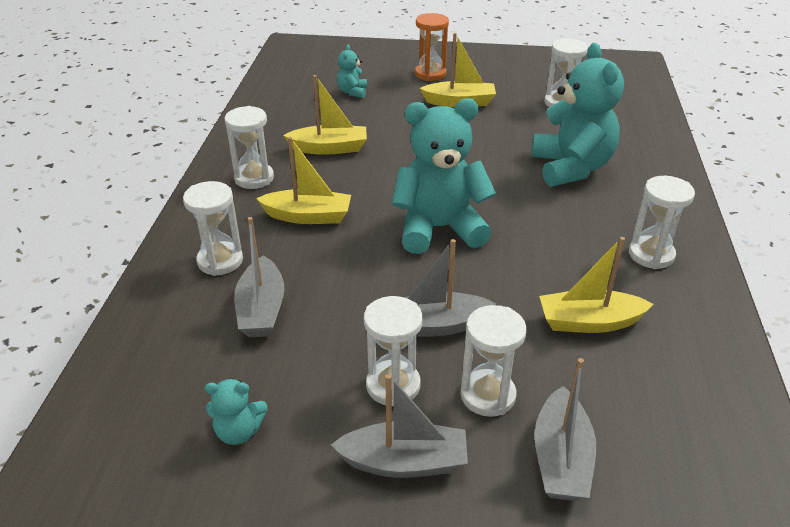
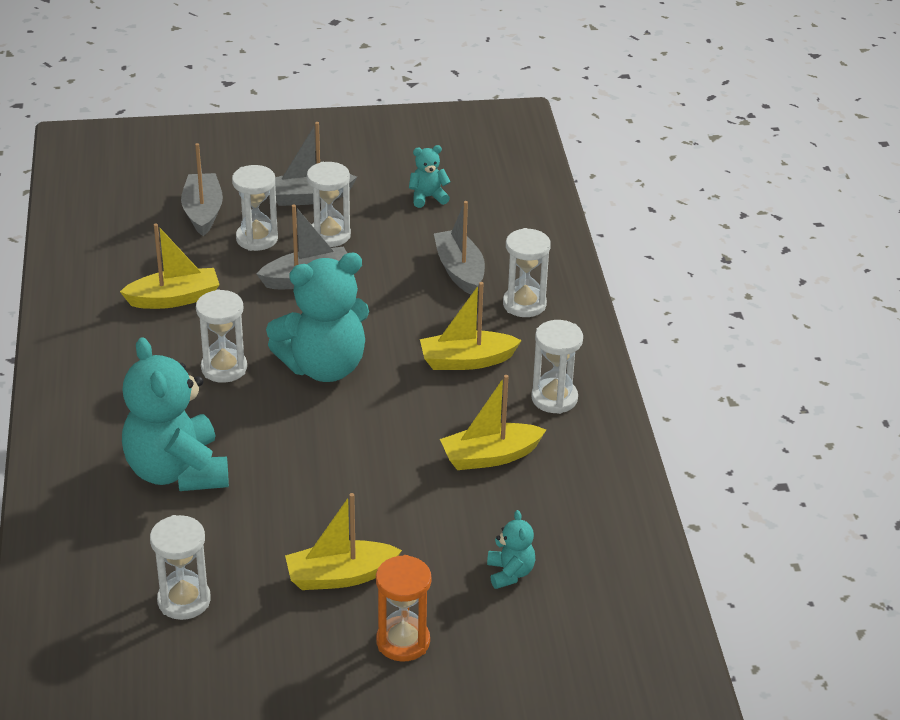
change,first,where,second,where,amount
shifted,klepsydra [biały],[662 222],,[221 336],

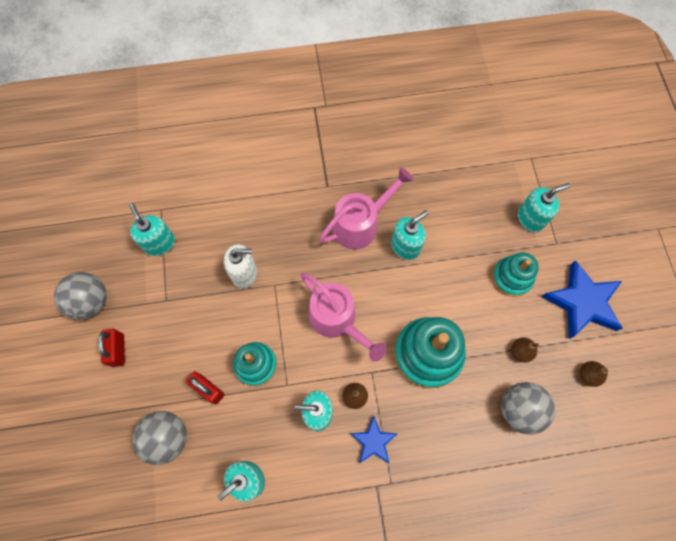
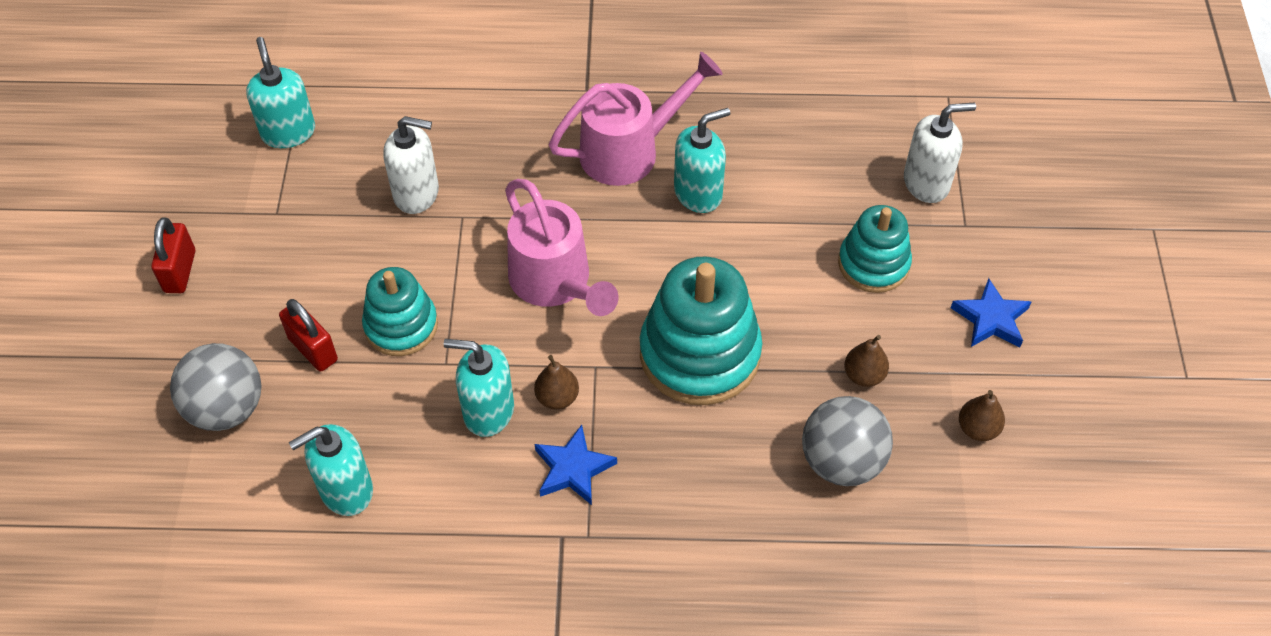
change,first,where,second,where,amount
repainted,dozownik mydła [turkusowy],[544 207],dozownik mydła [biały],[940 152],
scaled,gwiazda [niebieski],[582 299],,[991 312],x0.56
gone,piłka [szary],[80 296],,,

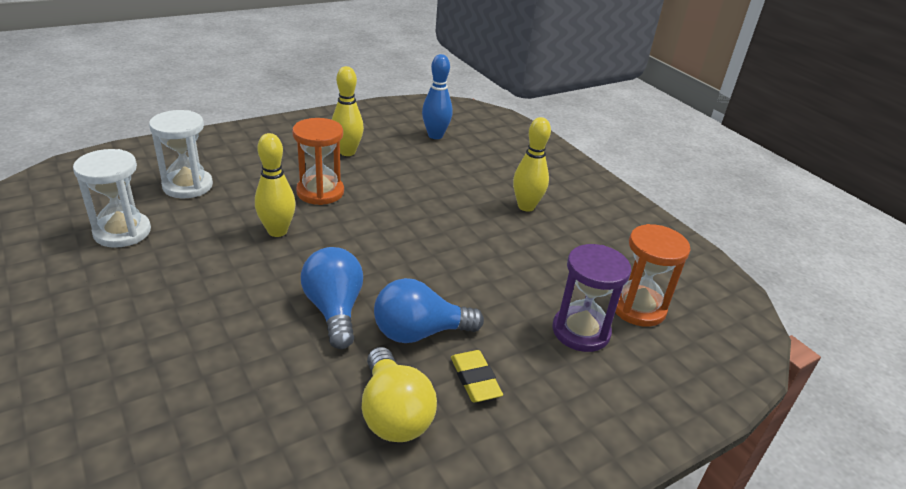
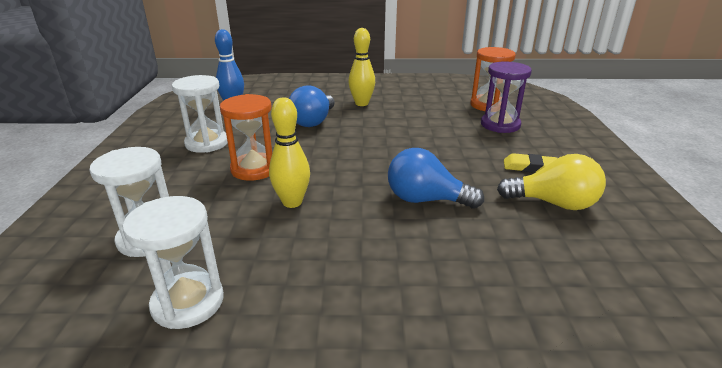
change,first,where,second,where,amount
swapped,kręgiel [żółty],[348 111],klepsydra [biały],[200 114],
shifted,żarówka [niebieski],[429 310],,[312 106],

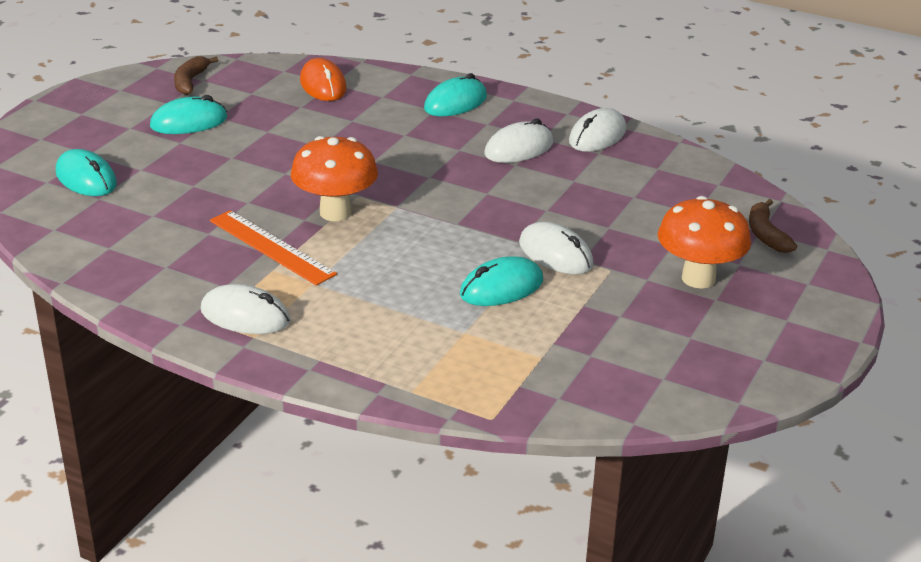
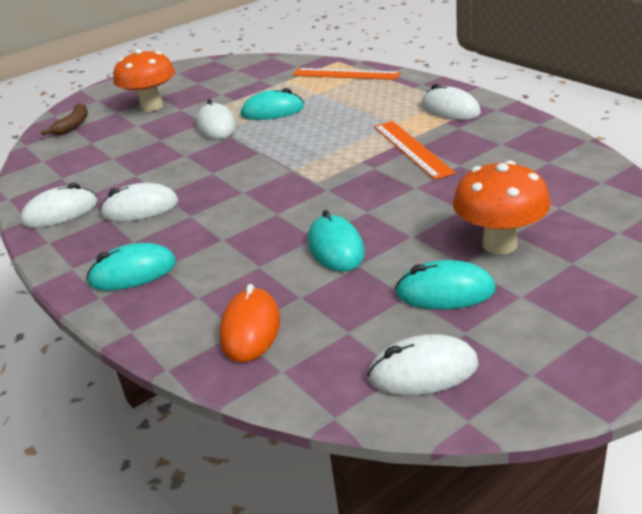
change,first,where,second,where,amount
swapped,banan [brązowy],[196 75],myszka [biały],[423 364],
shifted,grzyb [pomarańczowy],[334 178],,[502 207],
shifted,myszka [turkusowy],[86 172],,[336 241],
new,,,linijka [pomarańczowy],[347 74],

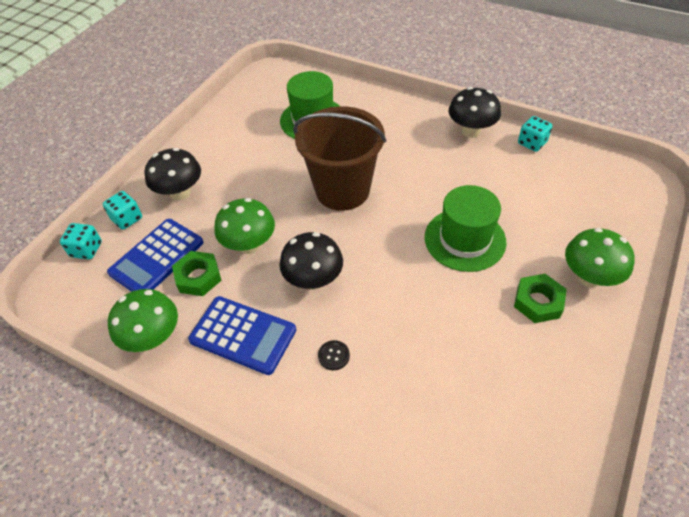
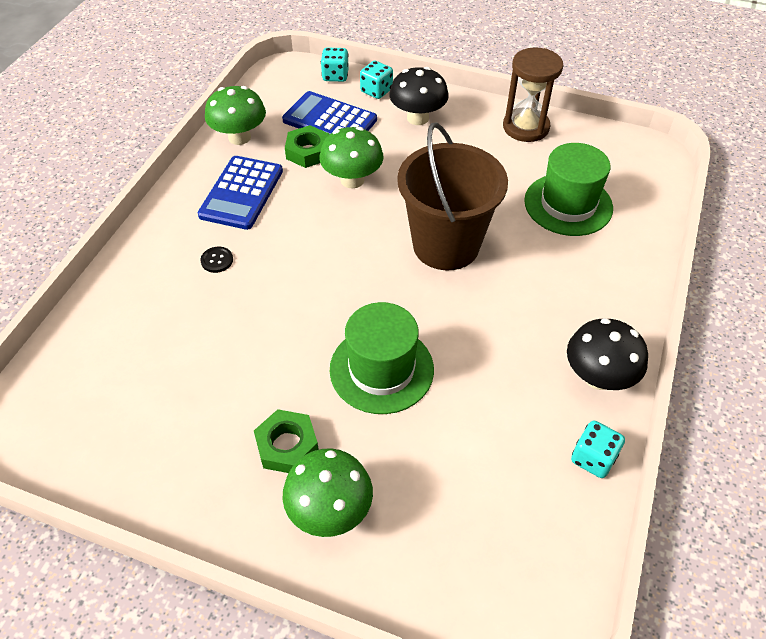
change,first,where,second,where,amount
gone,grzyb [czarny],[311 261],,,
new,,,klepsydra [brązowy],[533 94],

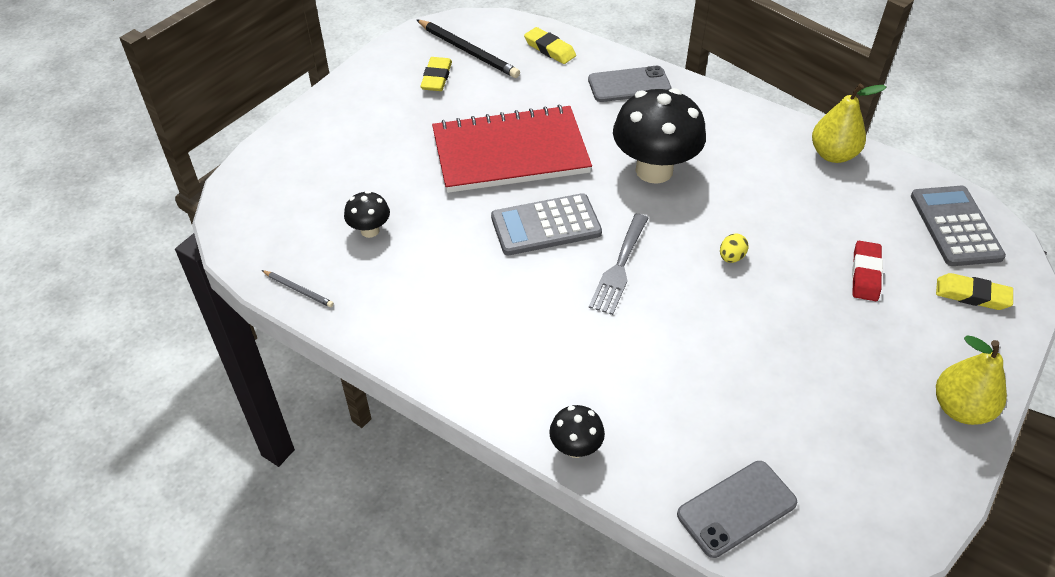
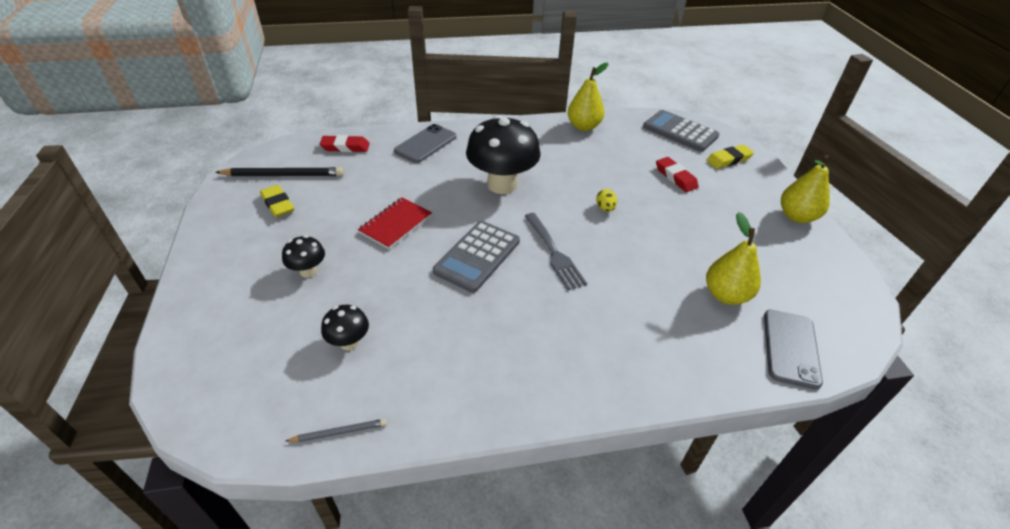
change,first,where,second,where,amount
repainted,gumka do mazania [żółty],[550 45],gumka do mazania [czerwony],[345 143],
scaled,zeszyt [czerwony],[512 149],,[395 223],x0.50
shifted,grzyb [czarny],[577 431],,[303 256],
new,,,gruszka [żółty],[733 258],

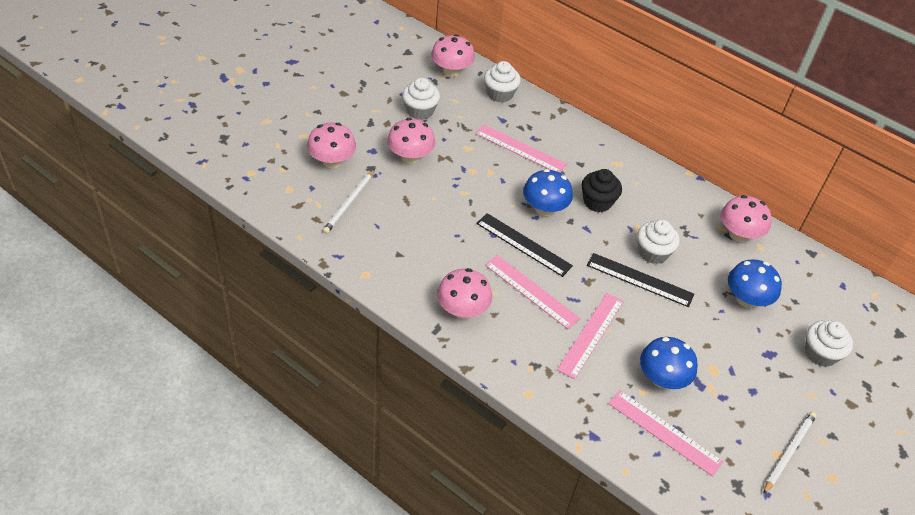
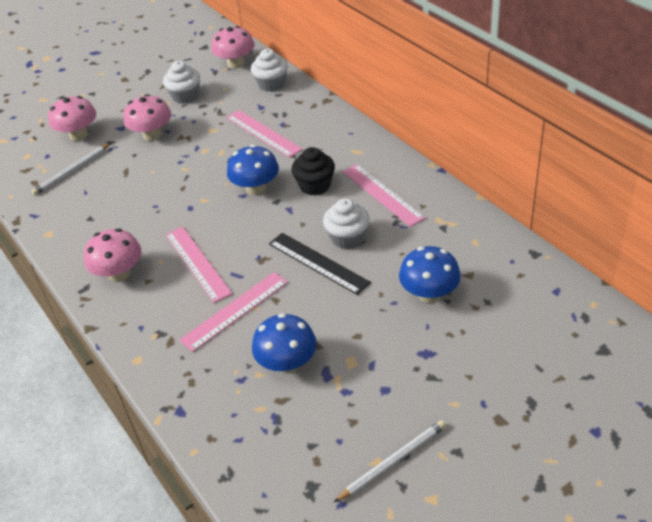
change,first,where,second,where,amount
gone,grzyb [różowy],[746 218],,,
gone,linijka [czarny],[524 245],,,
gone,muffinka [biały],[829 343],,,
shifted,linijka [różowy],[665 433],,[384 195],

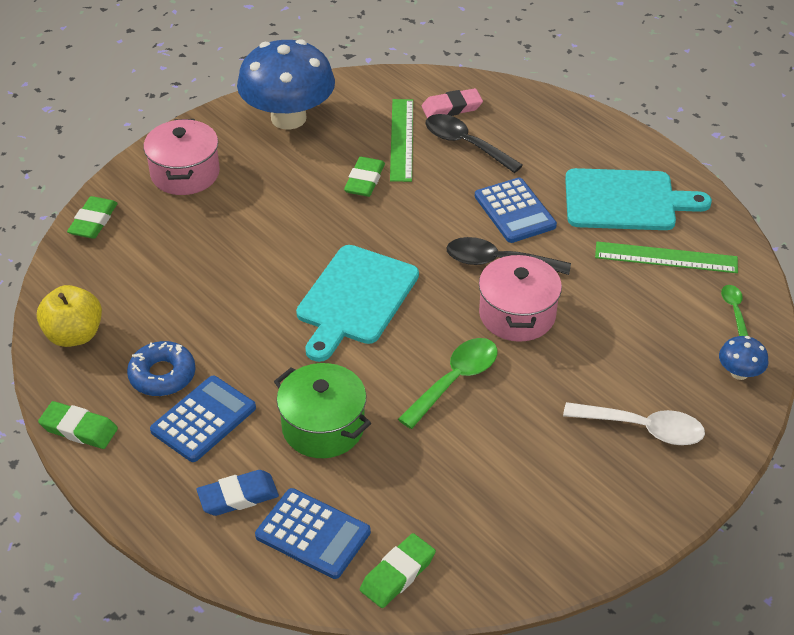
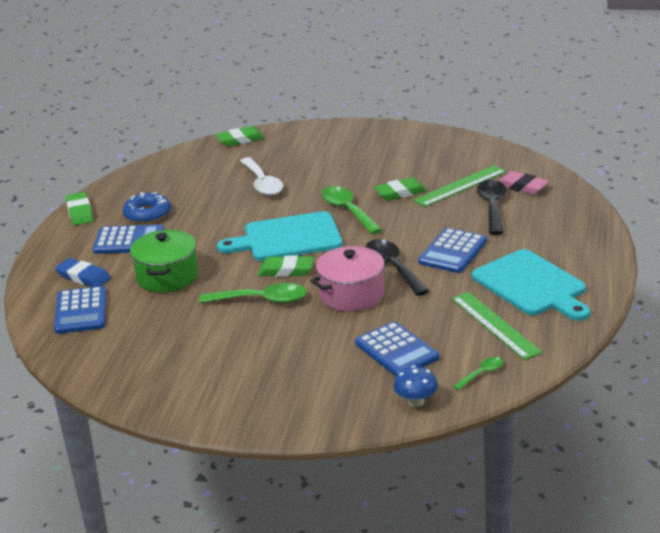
change,first,where,second,where,amount
gone,grzyb [niebieski],[286 84],,,
gone,garnek [różowy],[181 157],,,
gone,jabłko [żółty],[69 316],,,
shifted,łyżka [biały],[634 423],,[261 176],
shifted,gumka do mazania [zielony],[398 570],,[286 266],
new,,,łyżka [zielony],[351 210],
new,,,kalkulator [niebieski],[397 348],

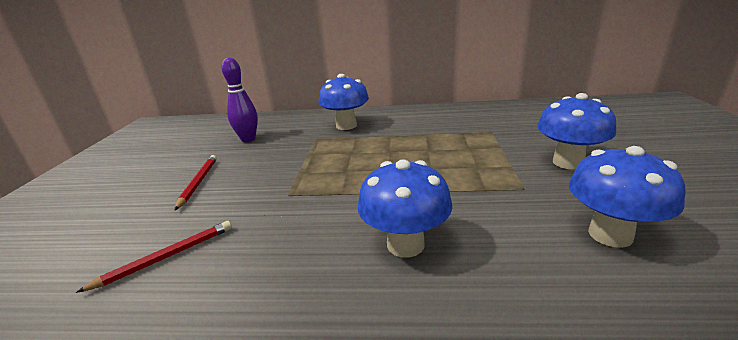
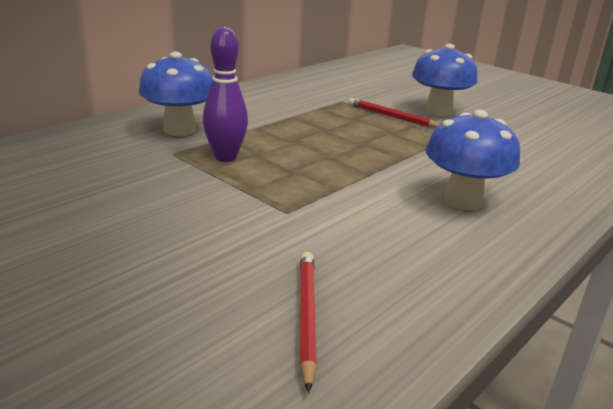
change,first,where,second,where,amount
shifted,kręgiel [fioletowy],[240 99],,[225 94],
gone,grzyb [niebieski],[627 197],,,
shifted,ołówek [czerwony],[196 182],,[393 113],

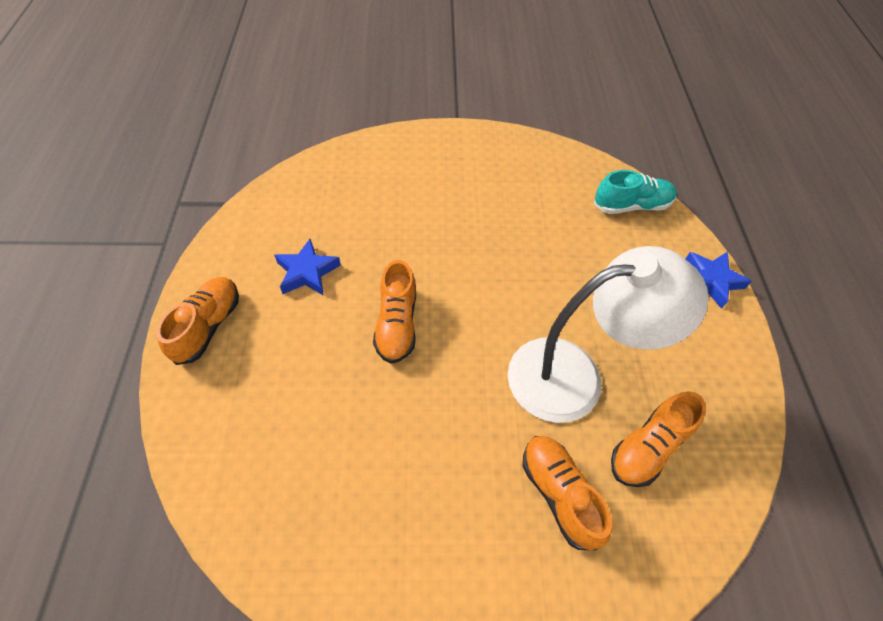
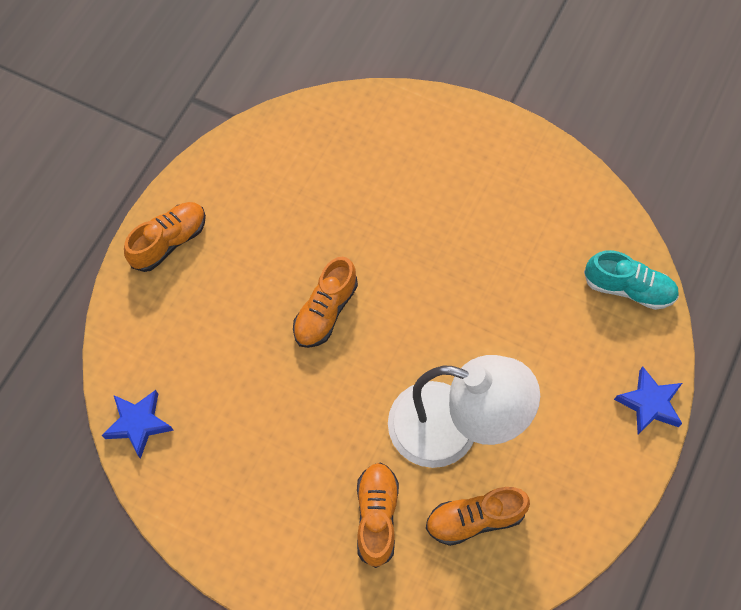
change,first,where,second,where,amount
shifted,gwiazda [niebieski],[307 267],,[138 424],

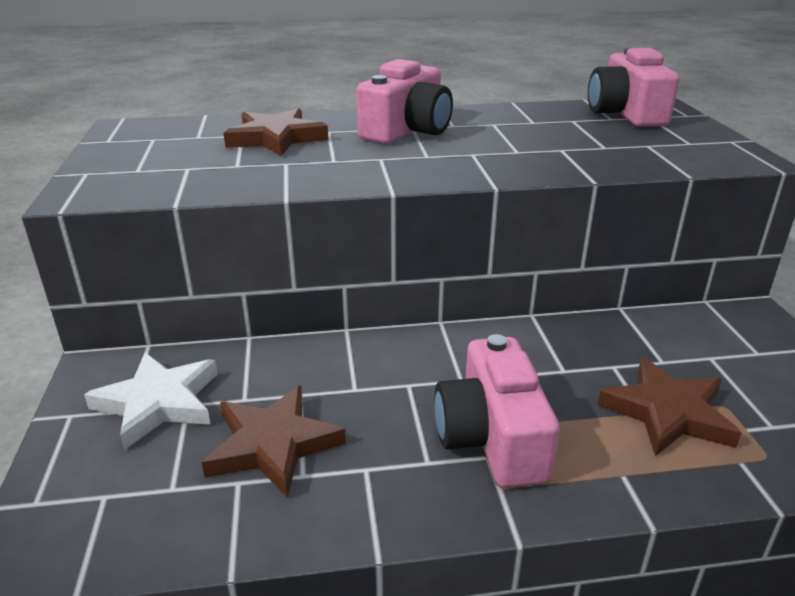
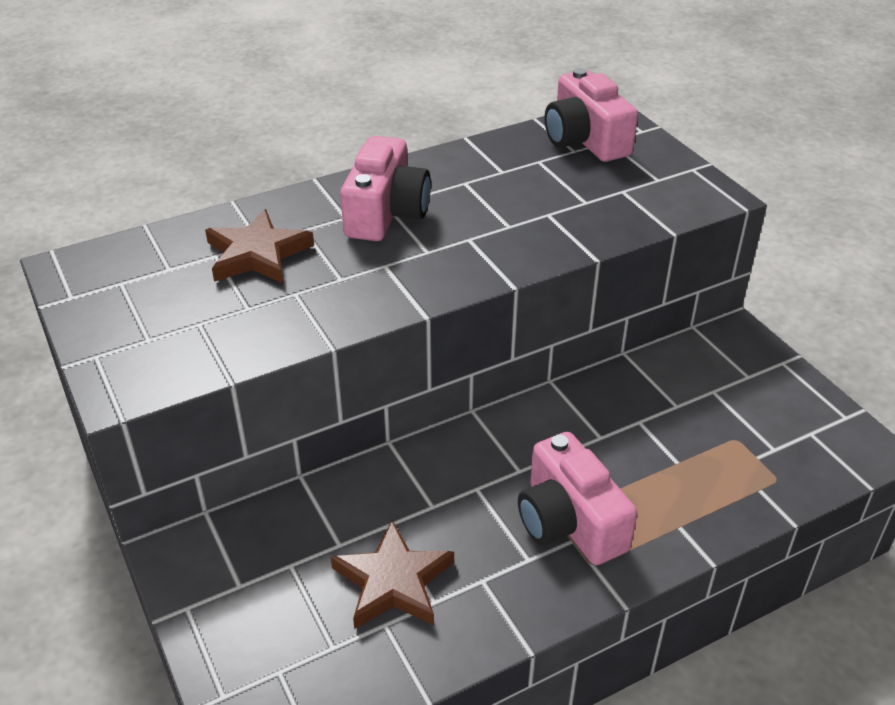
change,first,where,second,where,amount
gone,gwiazda [biały],[151 401],,,
gone,gwiazda [brązowy],[669 406],,,

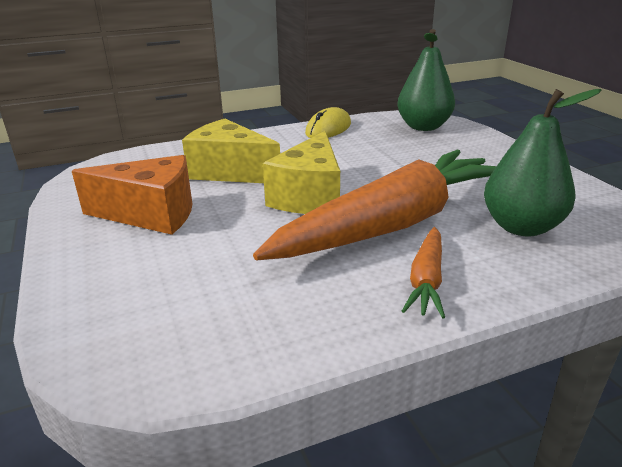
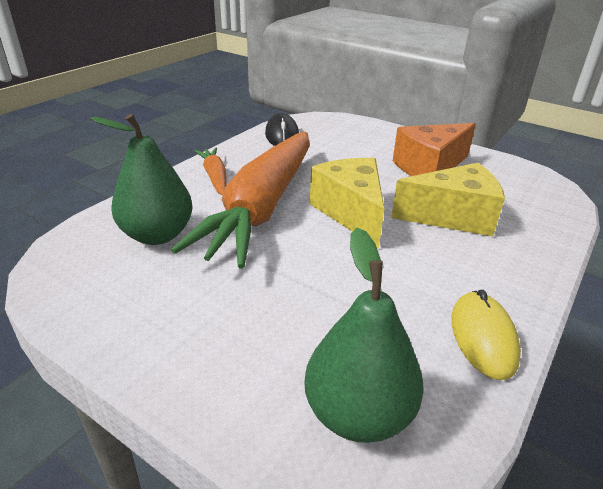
change,first,where,second,where,amount
new,,,myszka [czarny],[282 129],

